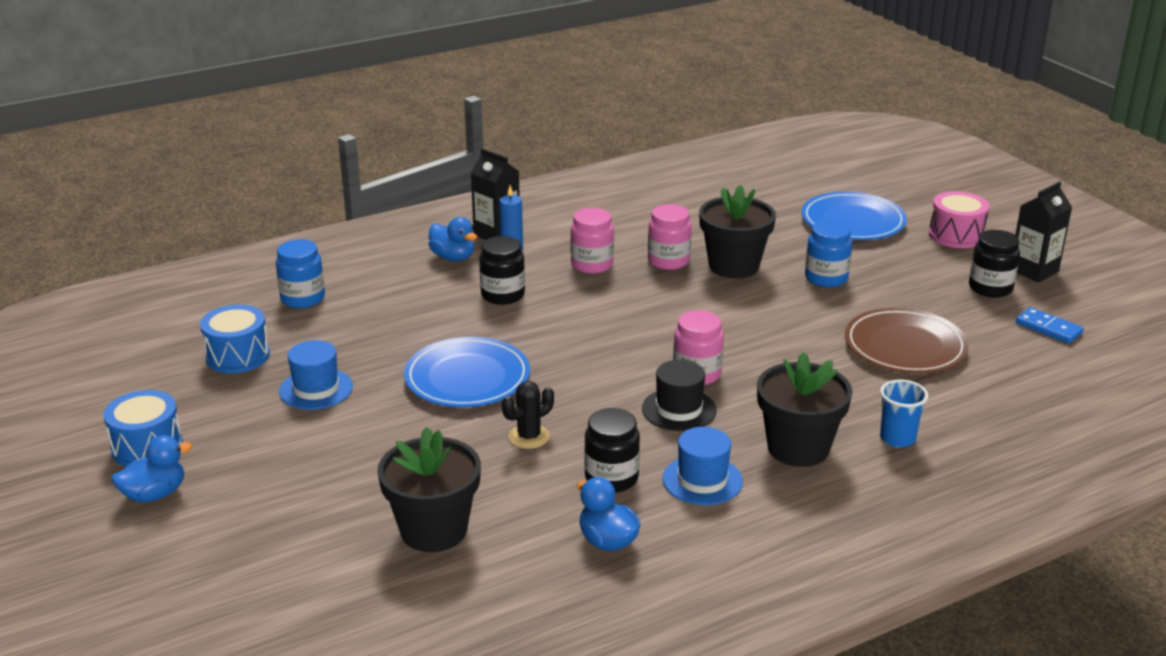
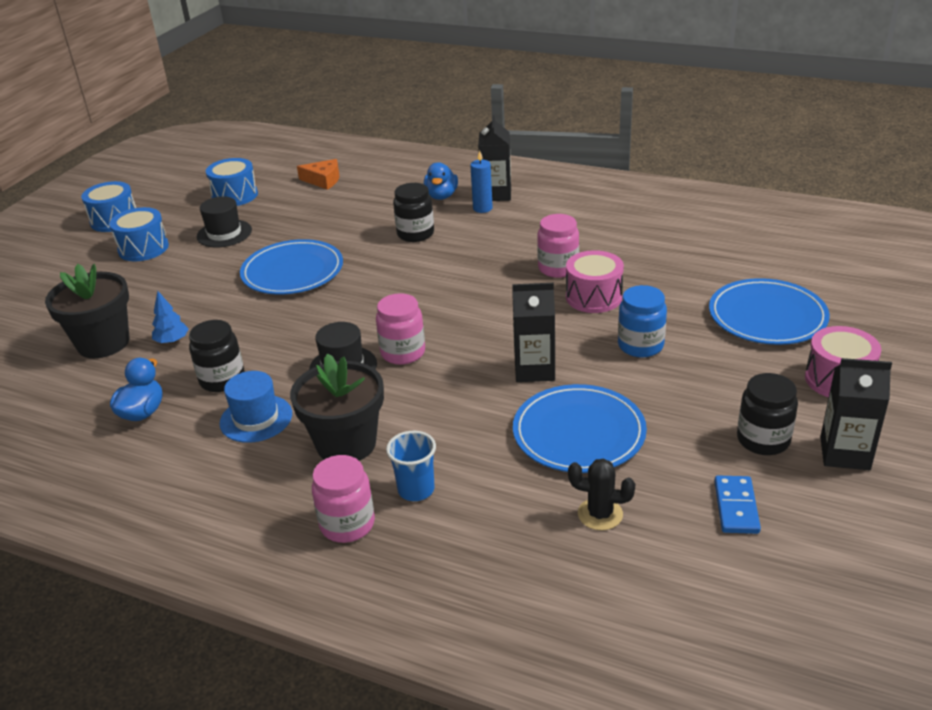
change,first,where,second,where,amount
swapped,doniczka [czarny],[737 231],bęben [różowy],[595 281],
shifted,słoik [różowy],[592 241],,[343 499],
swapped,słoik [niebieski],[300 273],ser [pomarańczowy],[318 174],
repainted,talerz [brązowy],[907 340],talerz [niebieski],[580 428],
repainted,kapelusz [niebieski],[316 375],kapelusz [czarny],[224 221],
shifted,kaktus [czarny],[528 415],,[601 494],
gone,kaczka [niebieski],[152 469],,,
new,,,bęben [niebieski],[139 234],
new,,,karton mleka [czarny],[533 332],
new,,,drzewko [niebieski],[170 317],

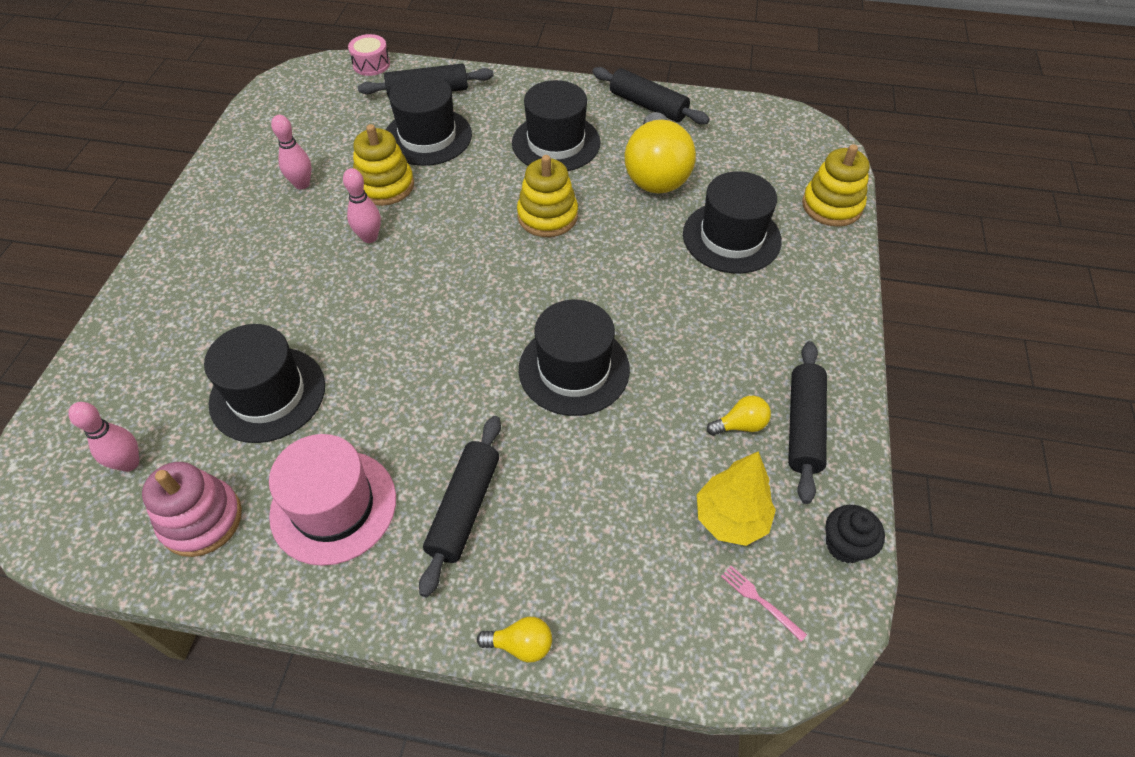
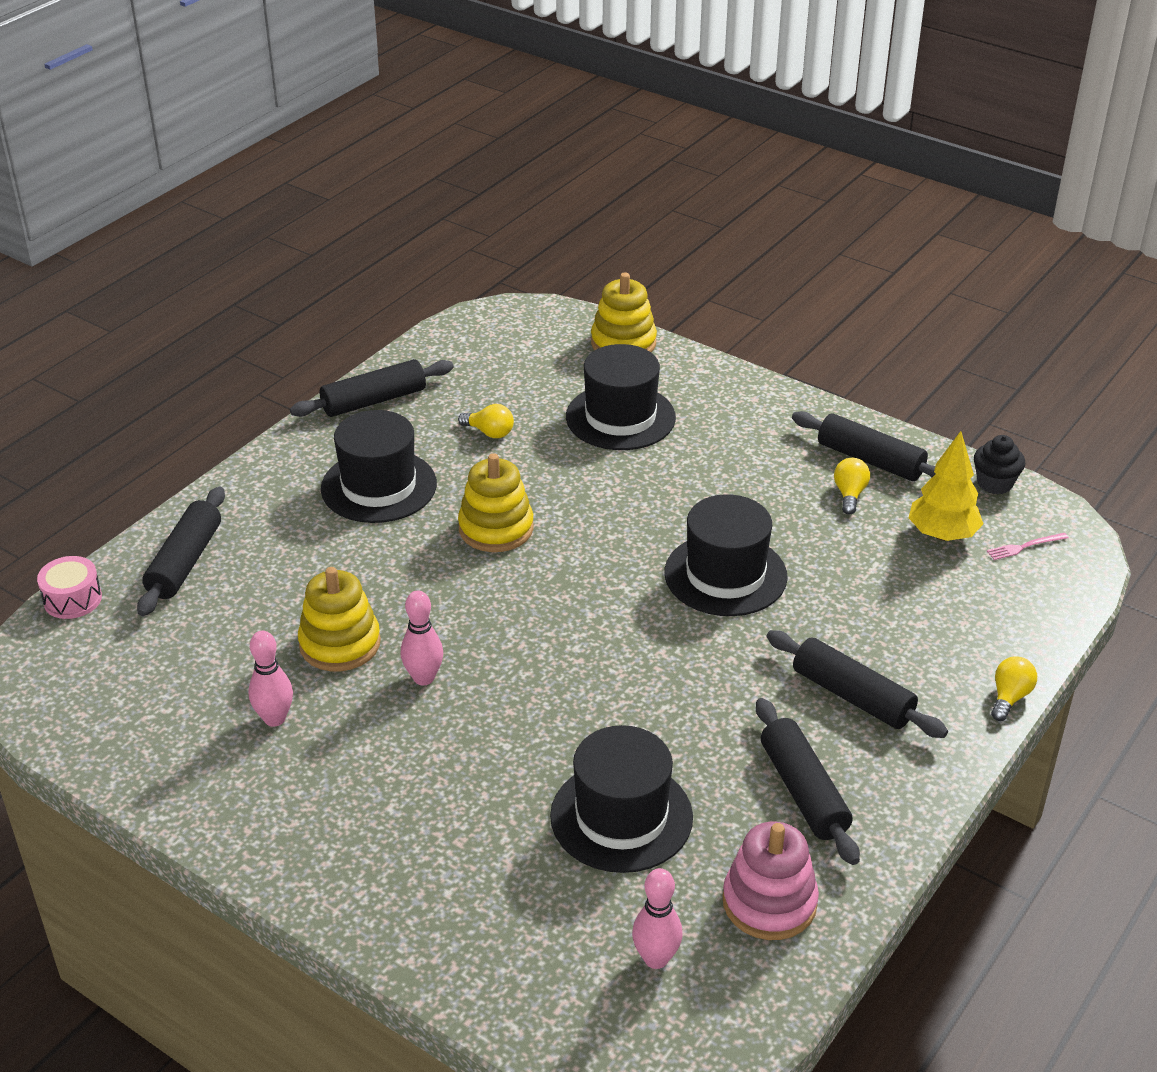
change,first,where,second,where,amount
gone,kapelusz [czarny],[429 120],,,
scaled,żarówka [żółty],[660 152],,[486 421],x0.42
swapped,kapelusz [różowy],[332 500],wałek do ciasta [czarny],[808 781],

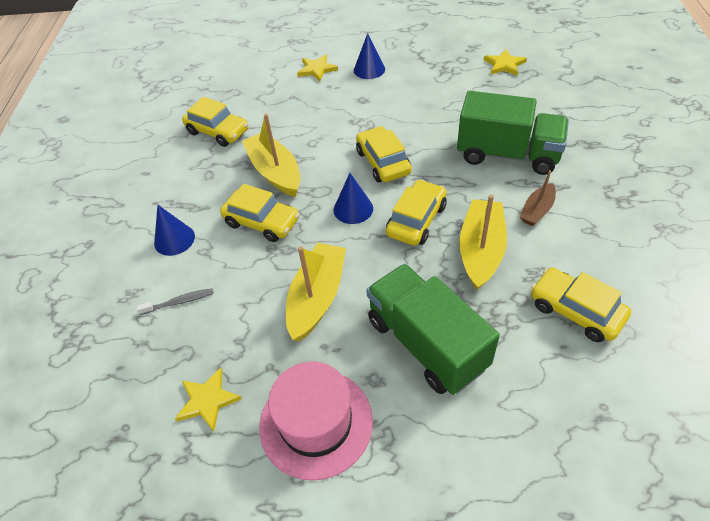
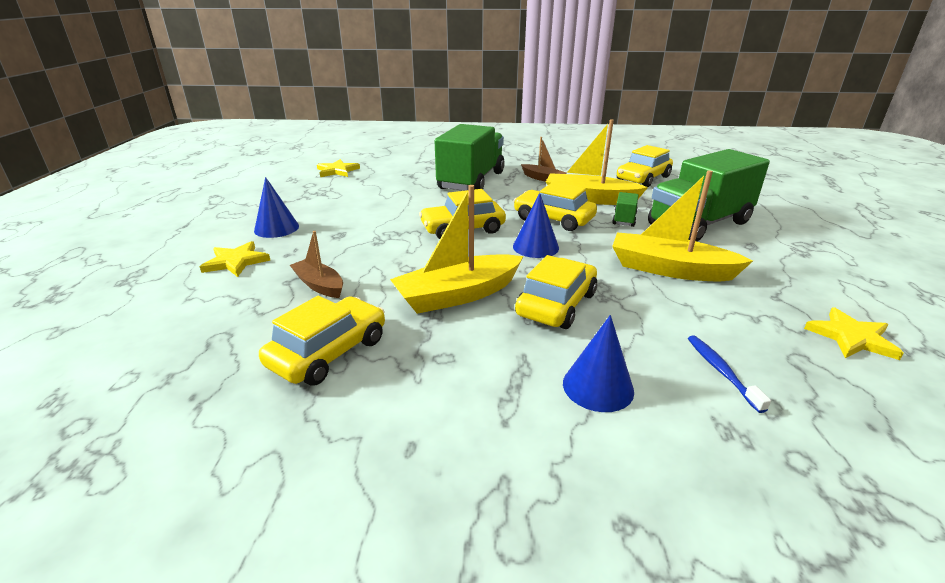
change,first,where,second,where,amount
repainted,szczoteczka do zębów [szary],[175 301],szczoteczka do zębów [niebieski],[729 374],
gone,kapelusz [różowy],[316 421],,,
new,,,ciężarówka [zielony],[625 209],
new,,,łódka [brązowy],[316 264],

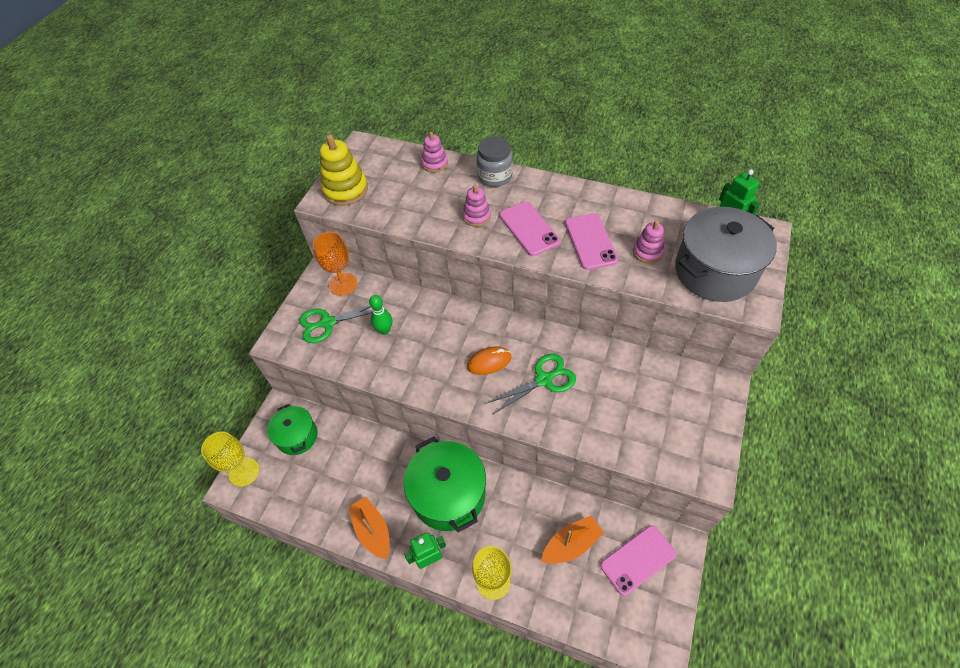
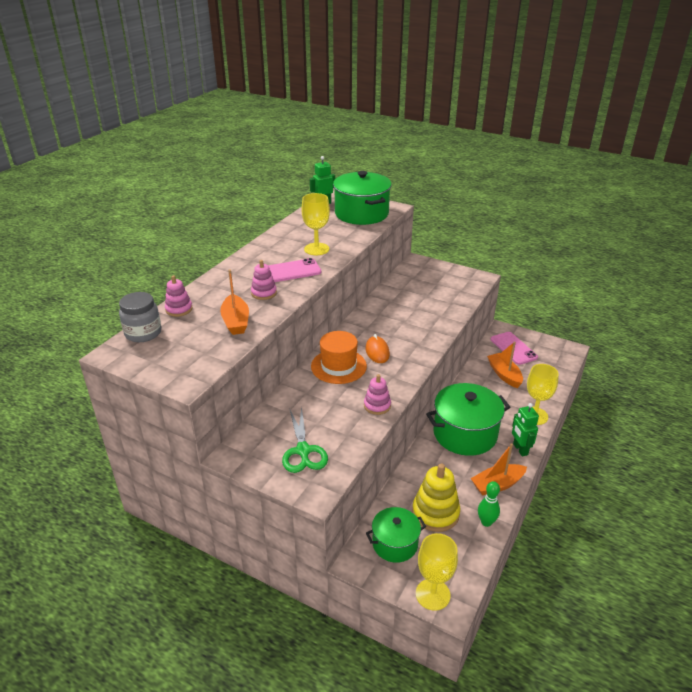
change,first,where,second,where,amount
shifted,zabawka nakładanka [żółty],[344 170],,[436 498],
shifted,słoik [szary],[494 161],,[140 317],
repainted,garnek [szary],[726 254],garnek [zielony],[362 198],
swapped,telefon [różowy],[591 241],kielich [żółty],[315 224],
shifted,zabawka nakładanka [różowy],[648 241],,[377 394],
gone,kielich [pomarańczowy],[335 264],,,
shifted,kręgiel [zielony],[380 315],,[489 504],
gone,nożyczki [zielony],[531 384],,,
new,,,łódka [pomarańczowy],[234 302],
new,,,kapelusz [pomarańczowy],[339 357],

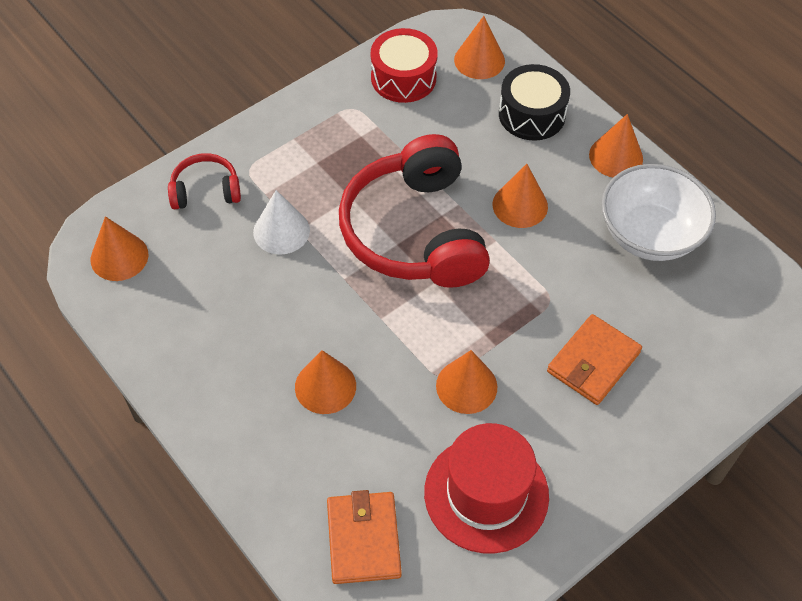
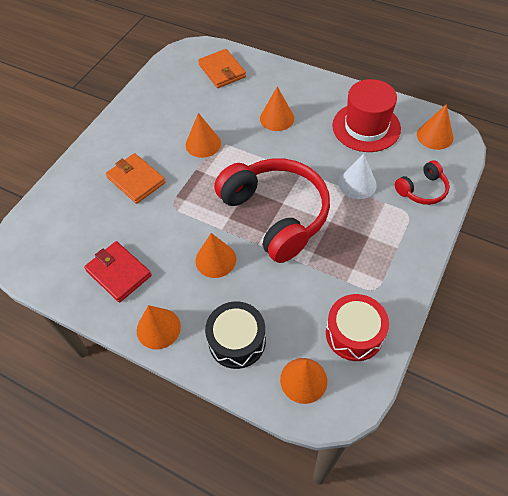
change,first,where,second,where,amount
swapped,miska [biały],[658 212],portfel [czerwony],[118 272],
rotated,portfel [pomarańczowy],[594 359],,[135 178],60 degrees counterclockwise
shifted,kapelusz [czerwony],[486 488],,[366 115],

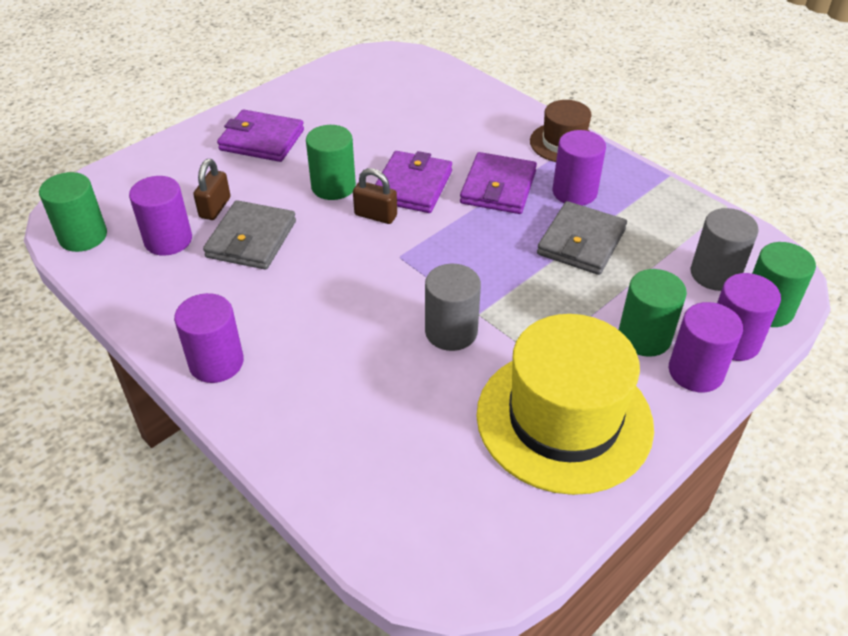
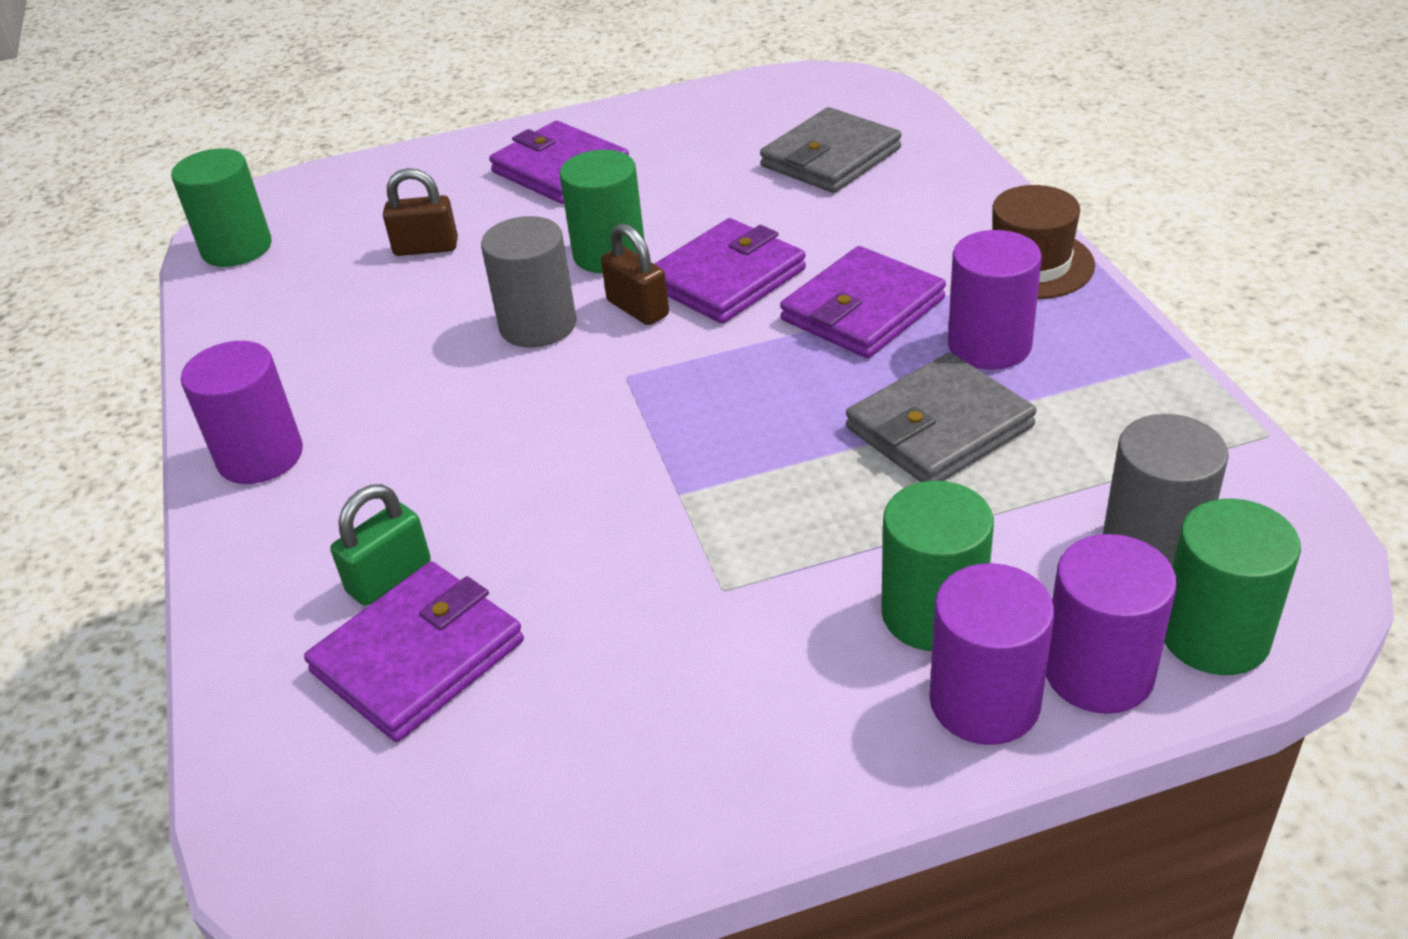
change,first,where,second,where,amount
rotated,kłódka [brązowy],[212 189],,[420 212],45 degrees clockwise
gone,walec [fioletowy],[160 216],,,
shifted,portfel [szary],[249 235],,[831 150],
shifted,walec [szary],[453 307],,[529 282],
gone,kapelusz [żółty],[565 404],,,
new,,,kłódka [zielony],[381 545],
new,,,portfel [fioletowy],[414 652],

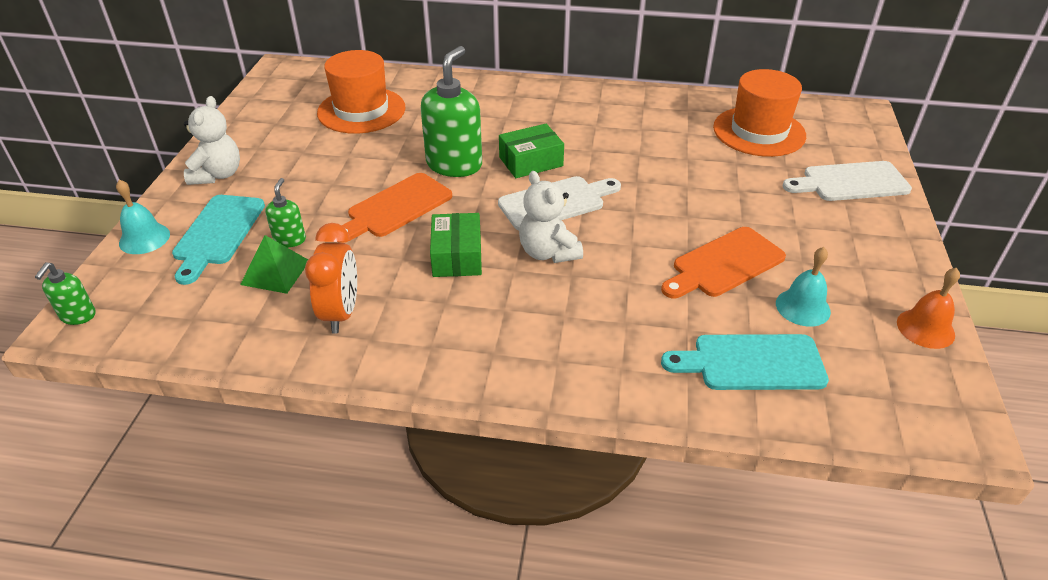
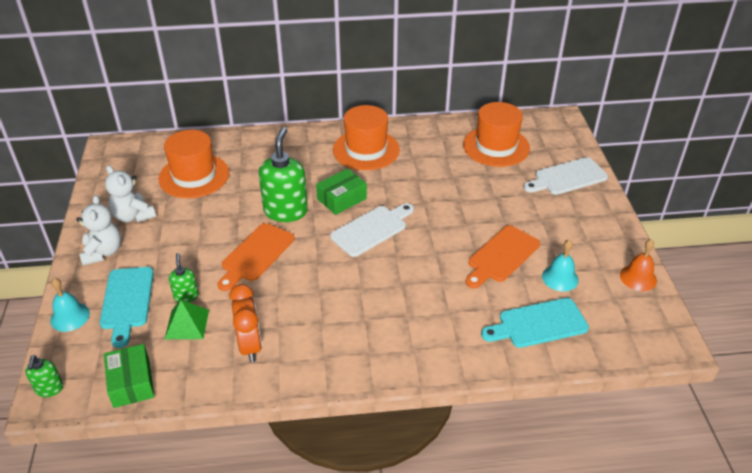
change,first,where,second,where,amount
shifted,miś [biały],[551 217],,[130 193],
shifted,pudełko [zielony],[456 245],,[129 376],
new,,,kapelusz [pomarańczowy],[366 137],

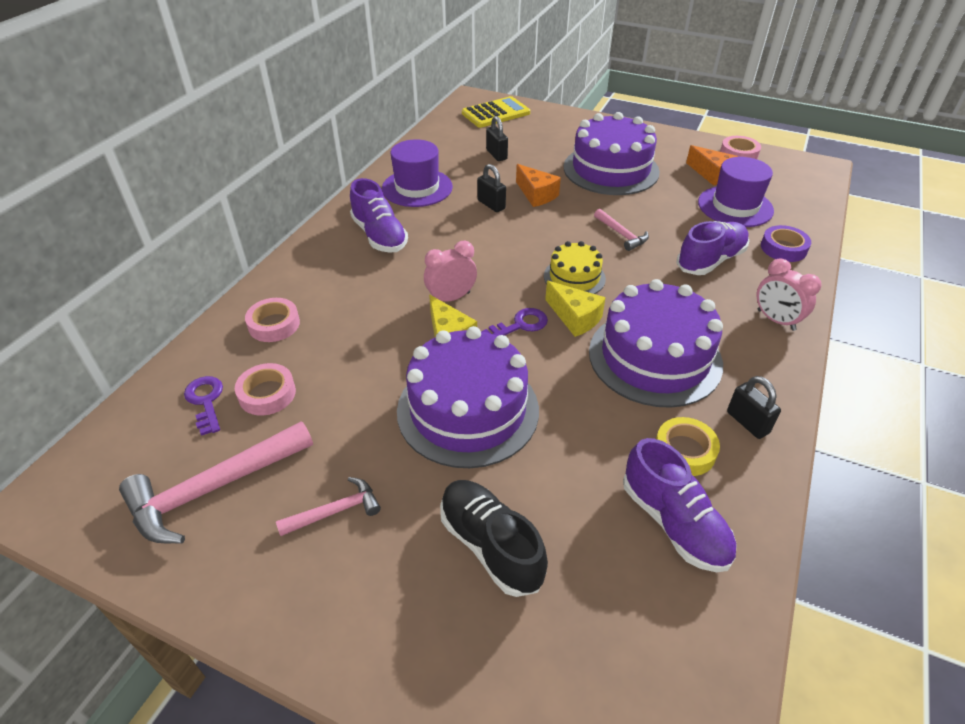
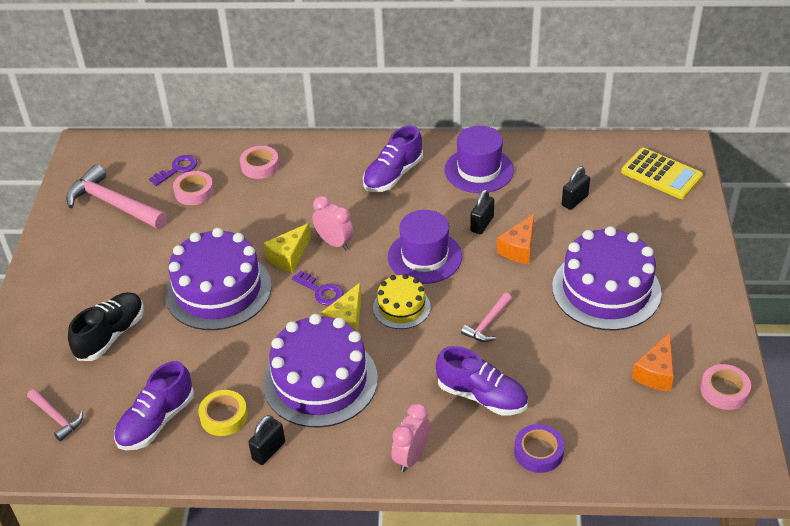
change,first,where,second,where,amount
shifted,kapelusz [fioletowy],[736 192],,[425 247],
shifted,młotek [różowy],[328 506],,[55 415],

